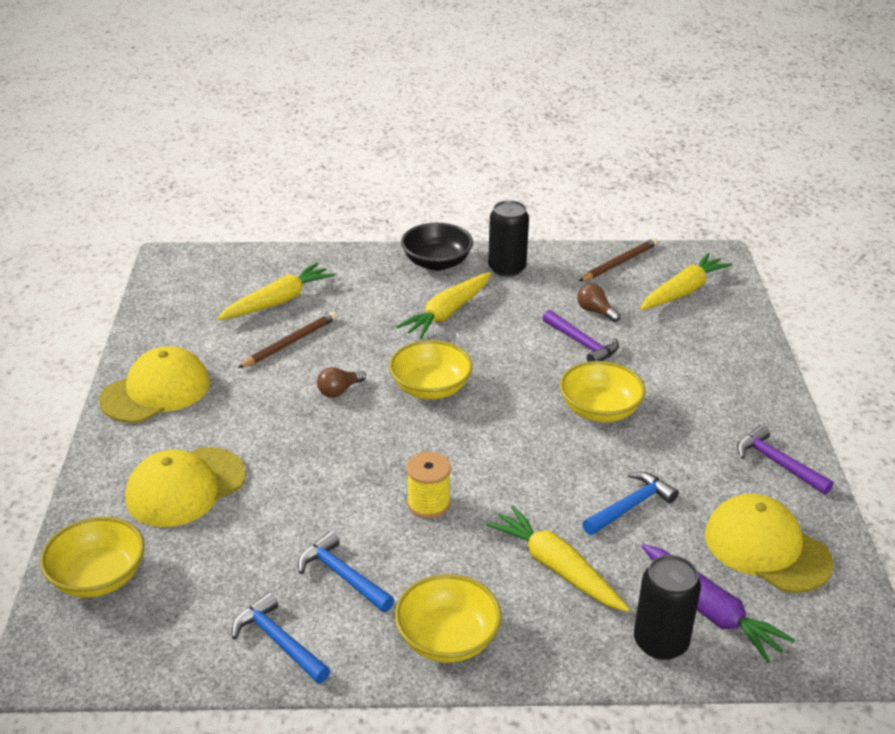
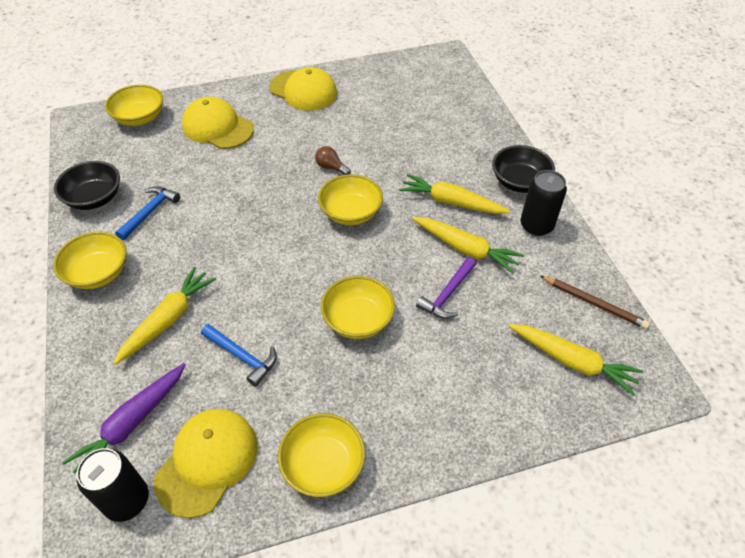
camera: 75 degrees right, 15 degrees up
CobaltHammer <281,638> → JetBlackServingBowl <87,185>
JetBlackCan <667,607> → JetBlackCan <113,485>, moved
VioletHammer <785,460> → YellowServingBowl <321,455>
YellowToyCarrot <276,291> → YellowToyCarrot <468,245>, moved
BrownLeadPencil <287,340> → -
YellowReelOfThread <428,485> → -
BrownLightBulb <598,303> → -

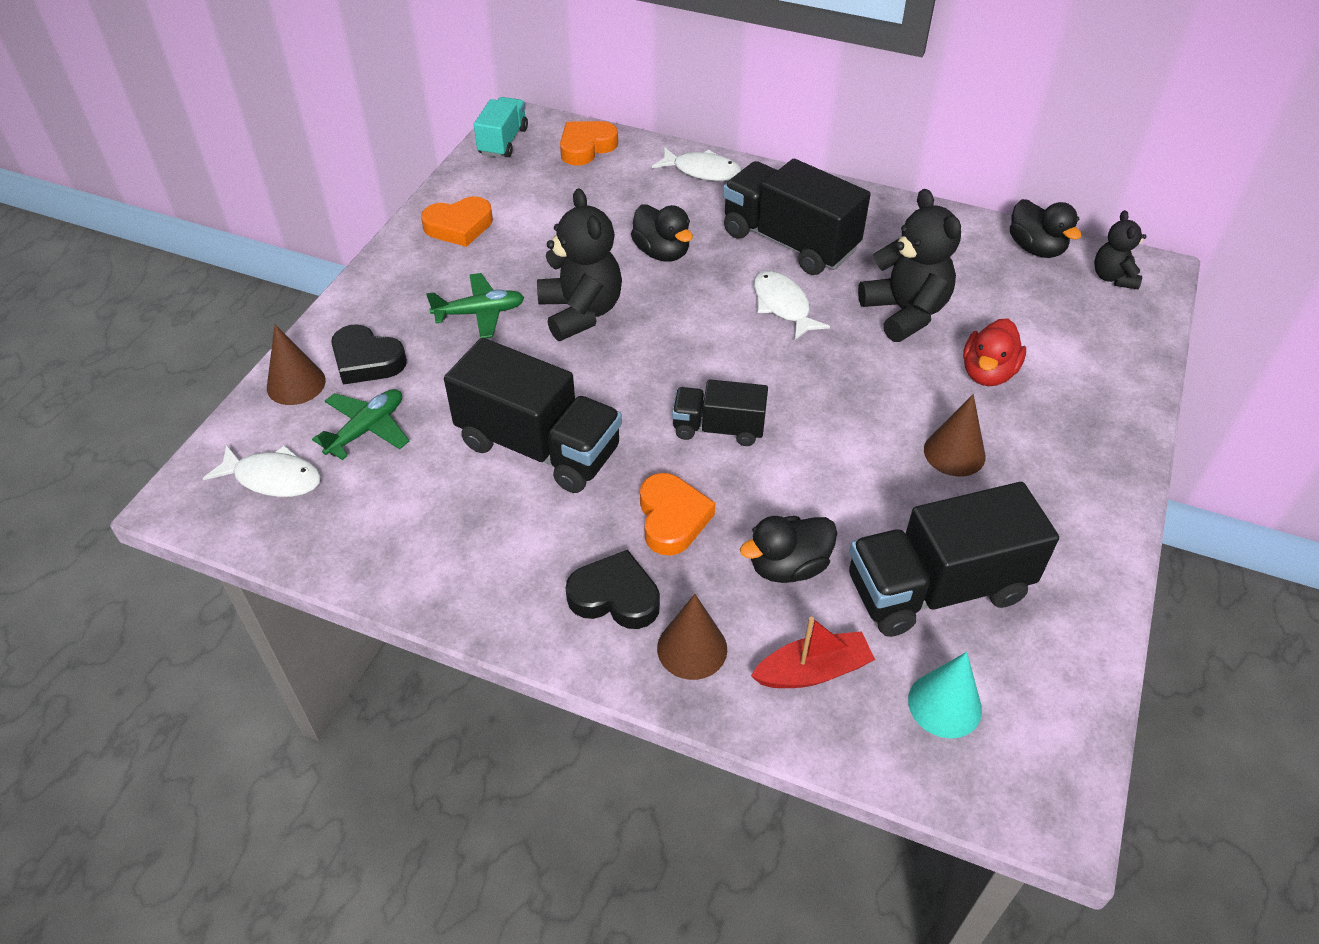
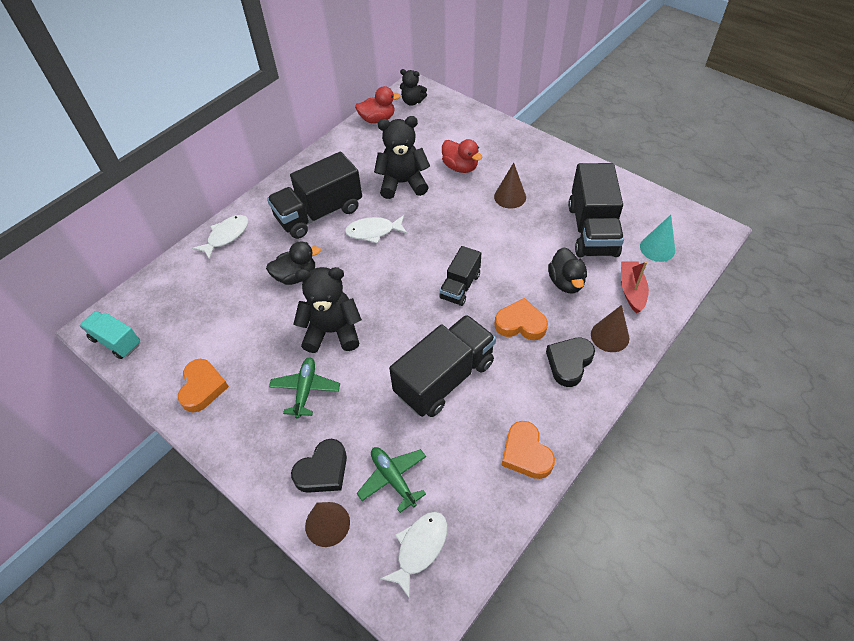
camera: 70 degrees left, 5 degrees up
JetBlackRubberDuck <1045,228> → CrimsonRubberDuck <378,104>
BrightOrangeHeartShape <589,143> → BrightOrangeHeartShape <528,450>, moved

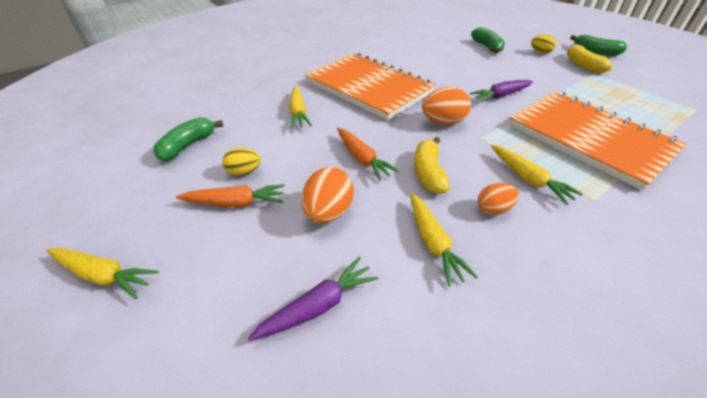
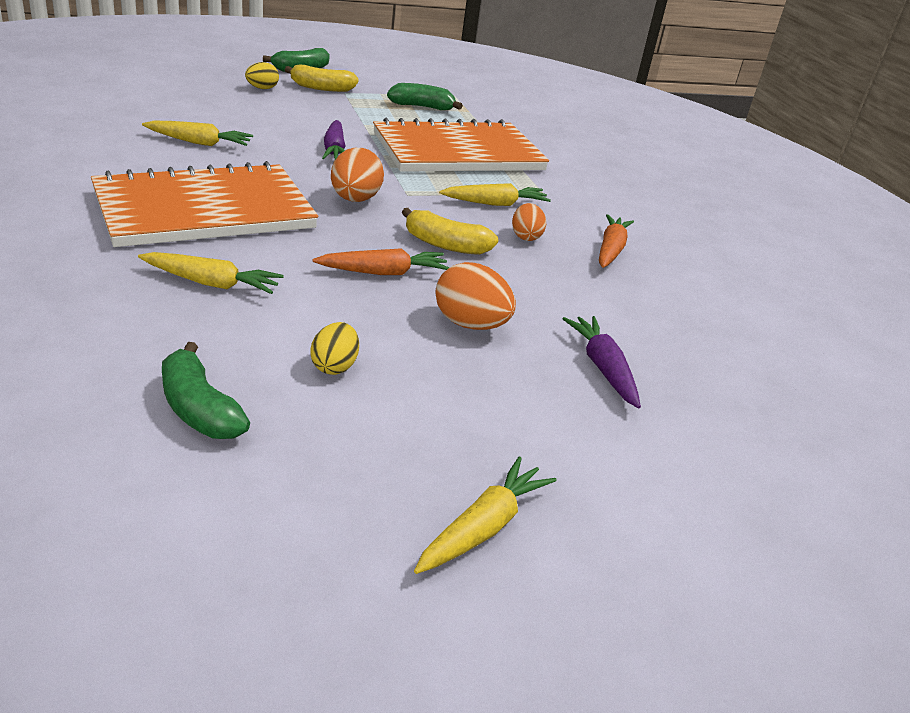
camera: 75 degrees left, 10 degrees down
YellowToyCarrot <444,239> → YellowToyCarrot <197,133>, moved
LeafGreenBanana <488,40> → LeafGreenBanana <425,96>, moved
BrightOrangeToyCarrot <230,195> → BrightOrangeToyCarrot <616,241>, moved

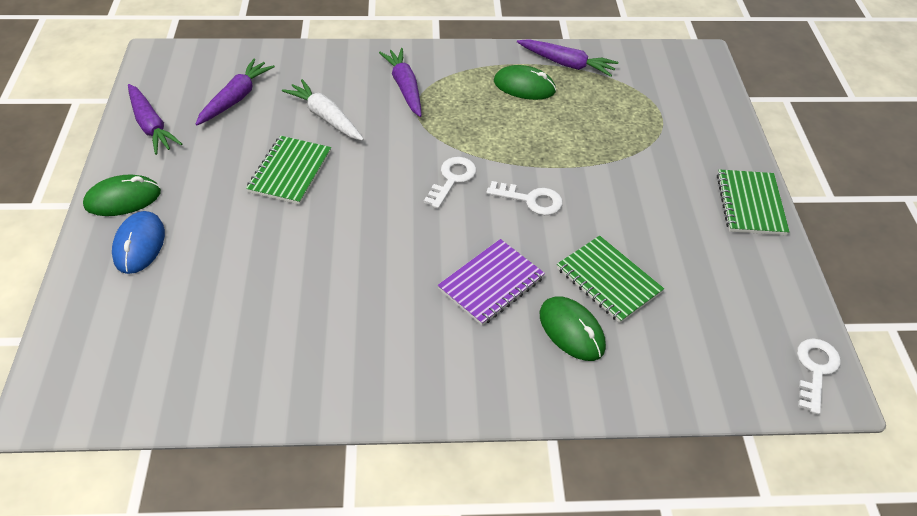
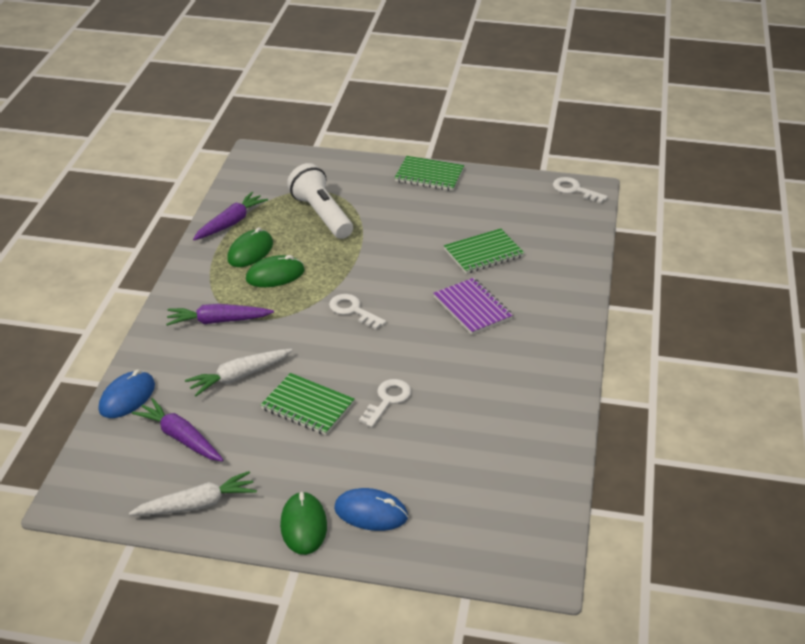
camera: 75 degrees left, 10 degrees down
- → CobaltMouse <127,393>
VioletToyCarrot <155,119> → WhiteToyCarrot <193,493>
LeafGreenMouse <573,328> → LeafGreenMouse <275,271>, moved
- → WhiteTorch <320,201>
WhiteDoorKey <524,198> → WhiteDoorKey <385,403>, moved

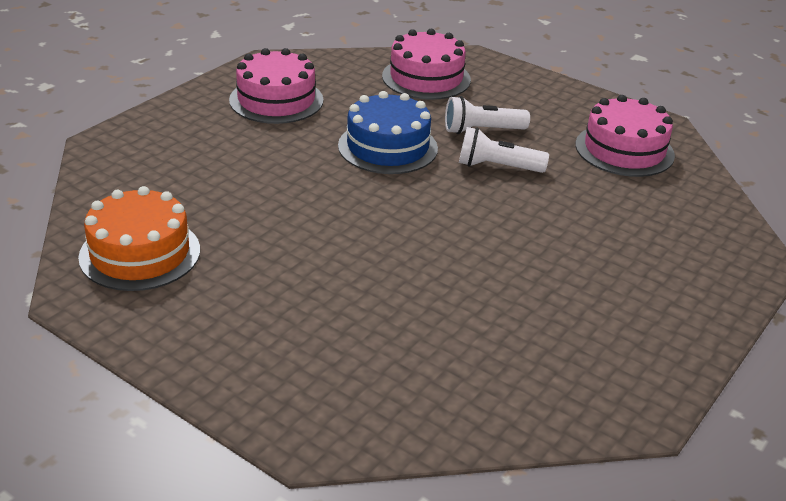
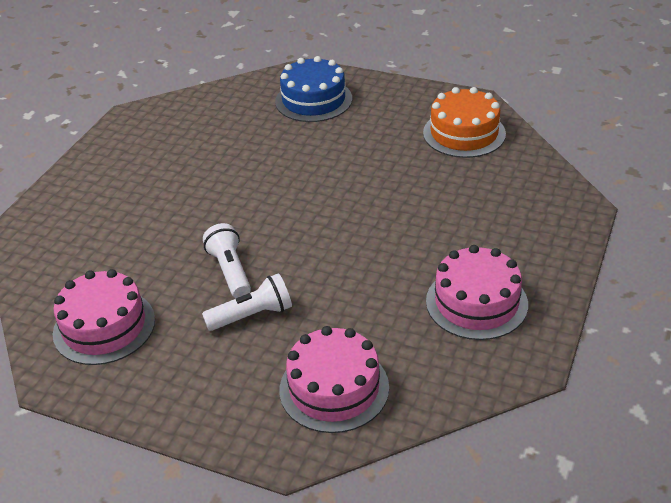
camera: 170 degrees right, 5 degrees up
WhiteTorch <504,150> → WhiteTorch <227,260>, 105 degrees counterclockwise
CobaltLayerCake <388,132> → CobaltLayerCake <313,89>, moved

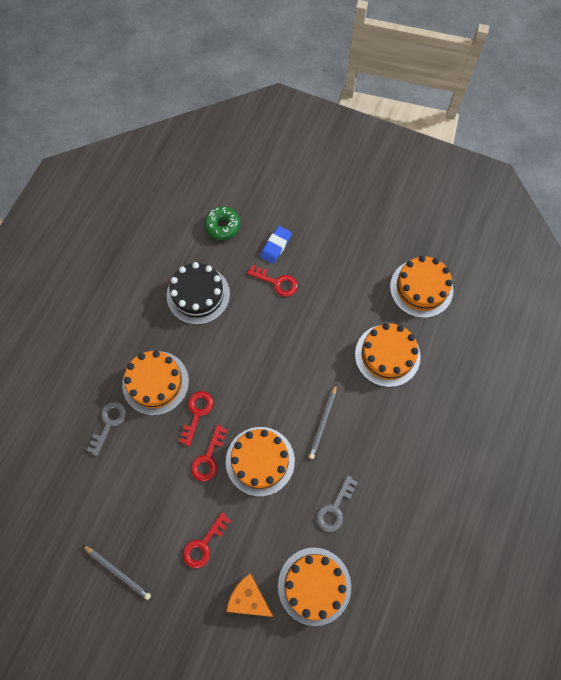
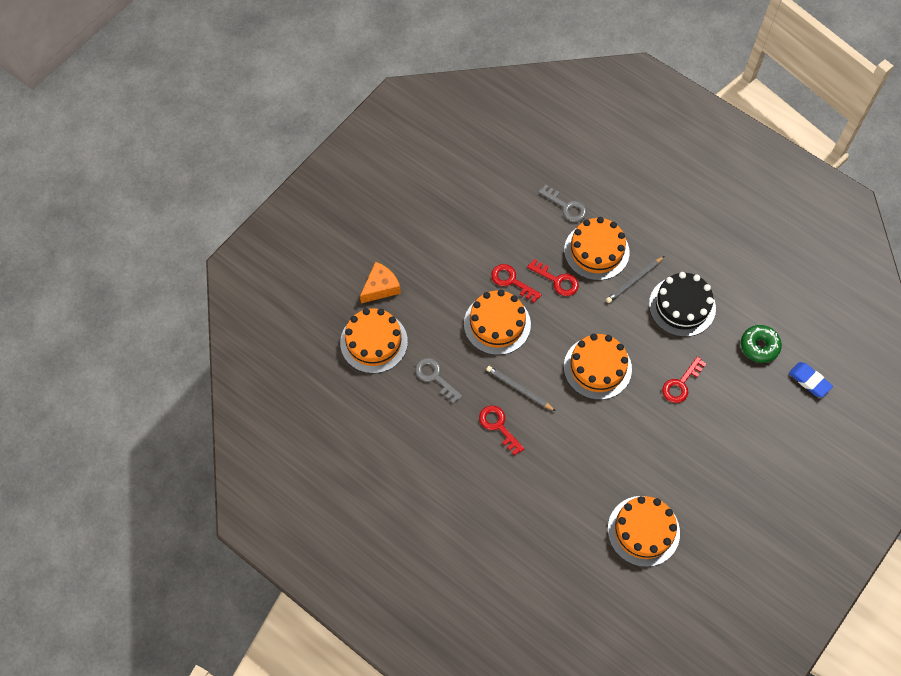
camera: 105 degrees right, 5 degrees down
CrimsonDoorKey <207,540> → CrimsonDoorKey <501,430>, moved
BrightOrangeLayerCake <388,355> → BrightOrangeLayerCake <598,367>, moved
AshGreyLeadPencil <117,572> → AshGreyLeadPencil <635,279>, moved
CobaltGumEraser <276,245> → CobaltGumEraser <811,379>, moved

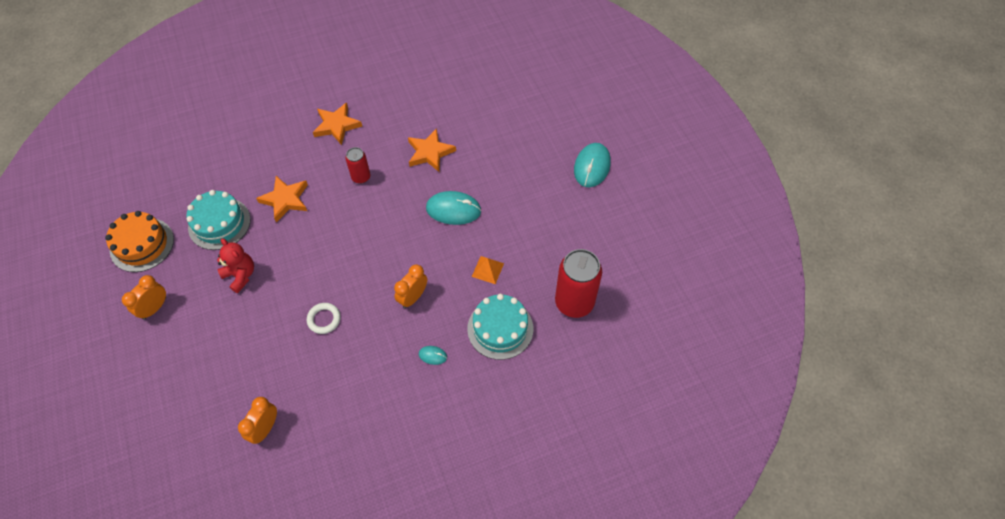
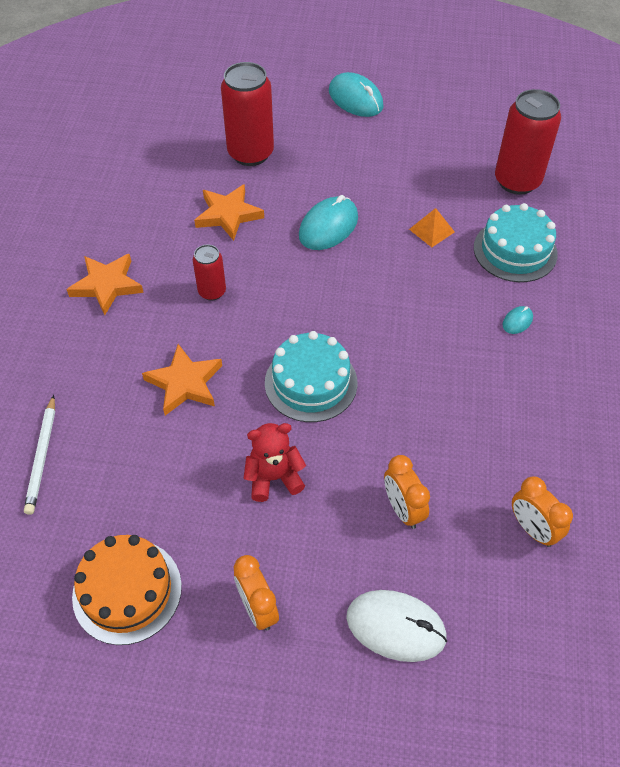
camera: 60 degrees left, 5 degrees down
- → WhiteLeadPencil <39,455>
- → CrimsonCan <247,114>
TealLayerCake <218,220> → TealLayerCake <311,376>, moved
- → WhiteMouse <396,626>
BrightOrangeAlarmClock <410,286> → BrightOrangeAlarmClock <407,492>, moved
WhiteHoop <323,318> → -

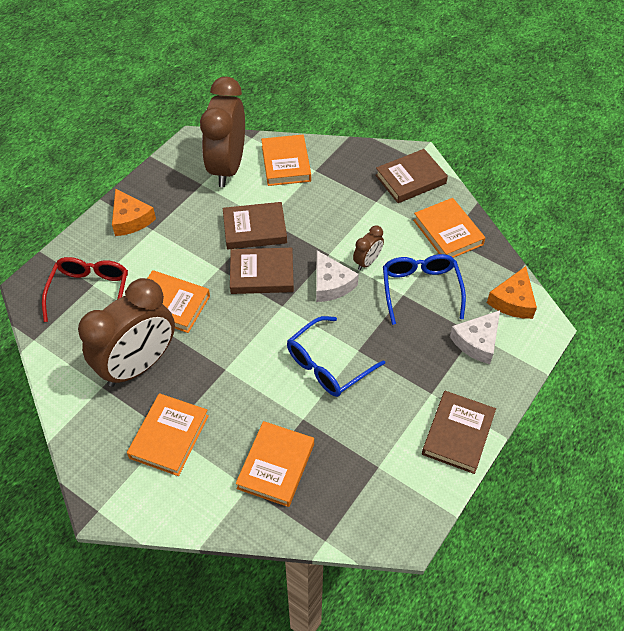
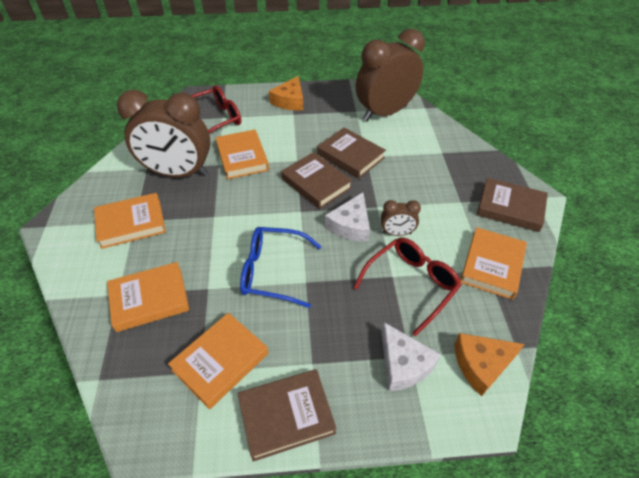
camera: 50 degrees right, 5 degrees down
BrightOrangeBook <286,160> → BrightOrangeBook <218,361>, moved
CobaltGlasses <424,289> → CrimsonGlasses <407,287>
WhiteCheese <475,337> → WhiteCheese <411,356>, 120 degrees counterclockwise

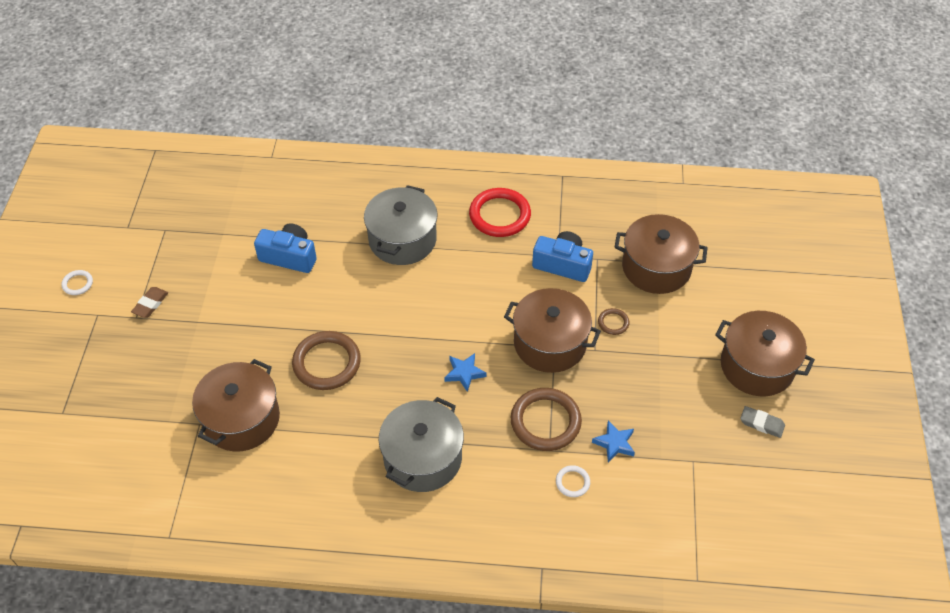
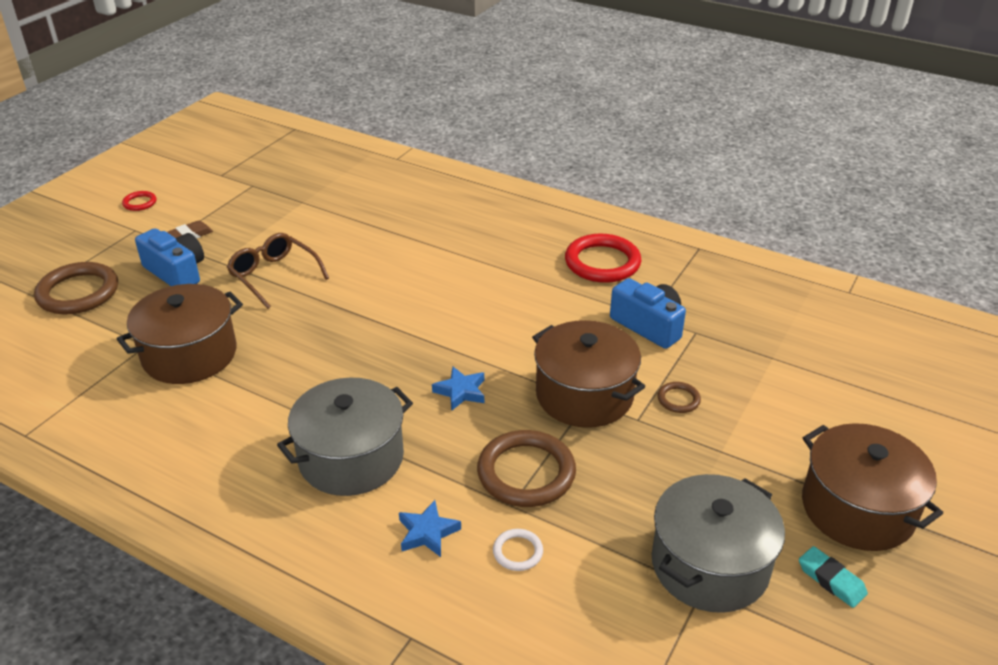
camera: 25 degrees right, 15 degrees down
BrownHoop <326,360> → BrownHoop <76,288>, moved
WhiteHoop <77,282> → CrimsonHoop <139,201>
CobaltPhotoCamera <285,248> → CobaltPhotoCamera <169,257>, moved
- → BrownGlasses <278,271>
CobaltStarShape <613,441> → CobaltStarShape <430,528>, moved
AshGreyStockpot <401,225> → AshGreyStockpot <718,543>, moved
AshGreyGumEraser <762,422> → TealGumEraser <833,577>
BrownStockpot <661,254> → -

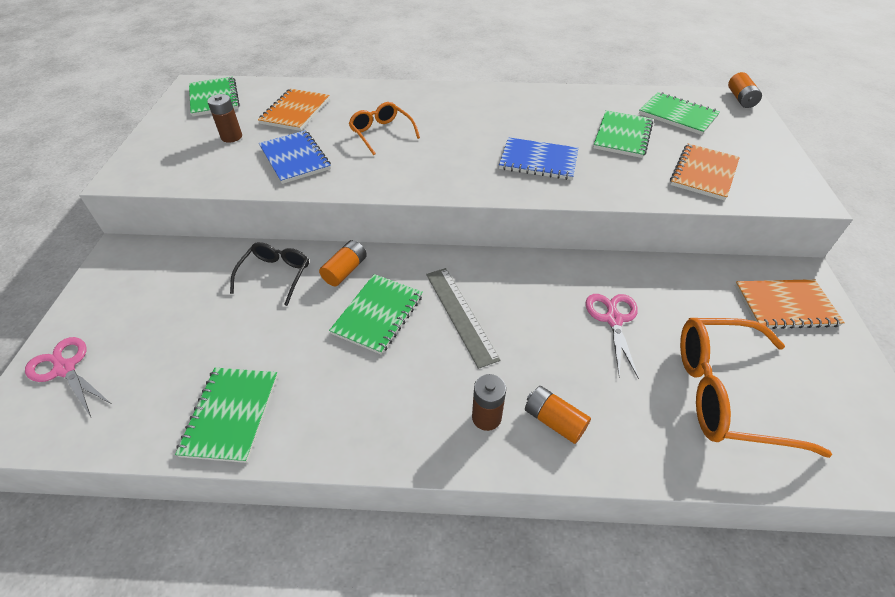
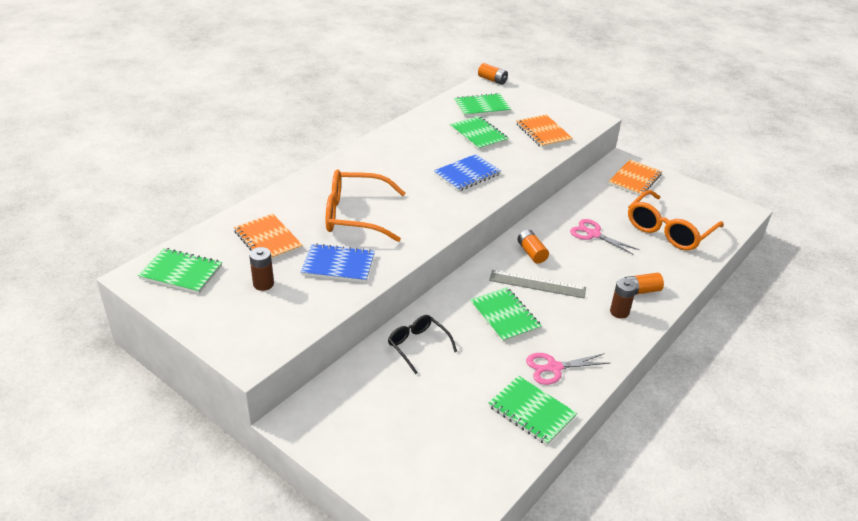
camera: 55 degrees left, 10 degrees down
BrightOrangeGlasses <384,128> → BrightOrangeGlasses <365,205>, x1.74
BrightOrangeBattery <343,263> → BrightOrangeBattery <533,247>, moved
RosyShears <67,377> → RosyShears <568,369>, moved

